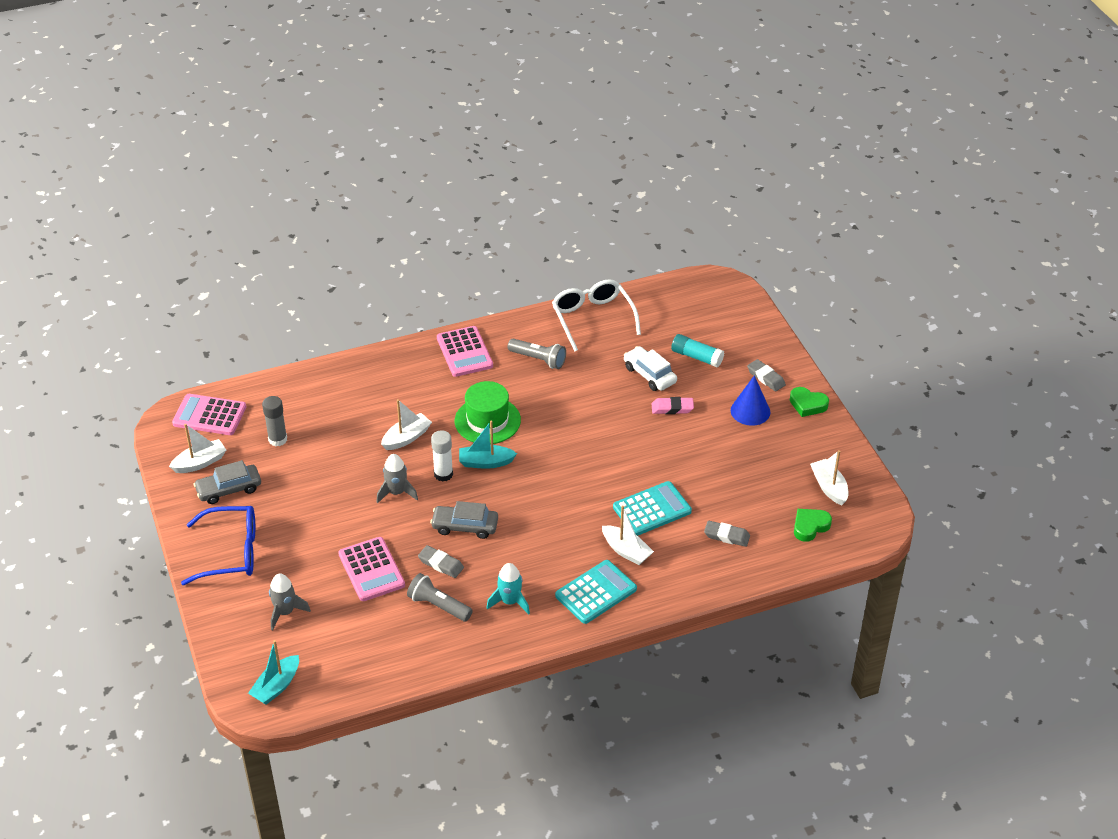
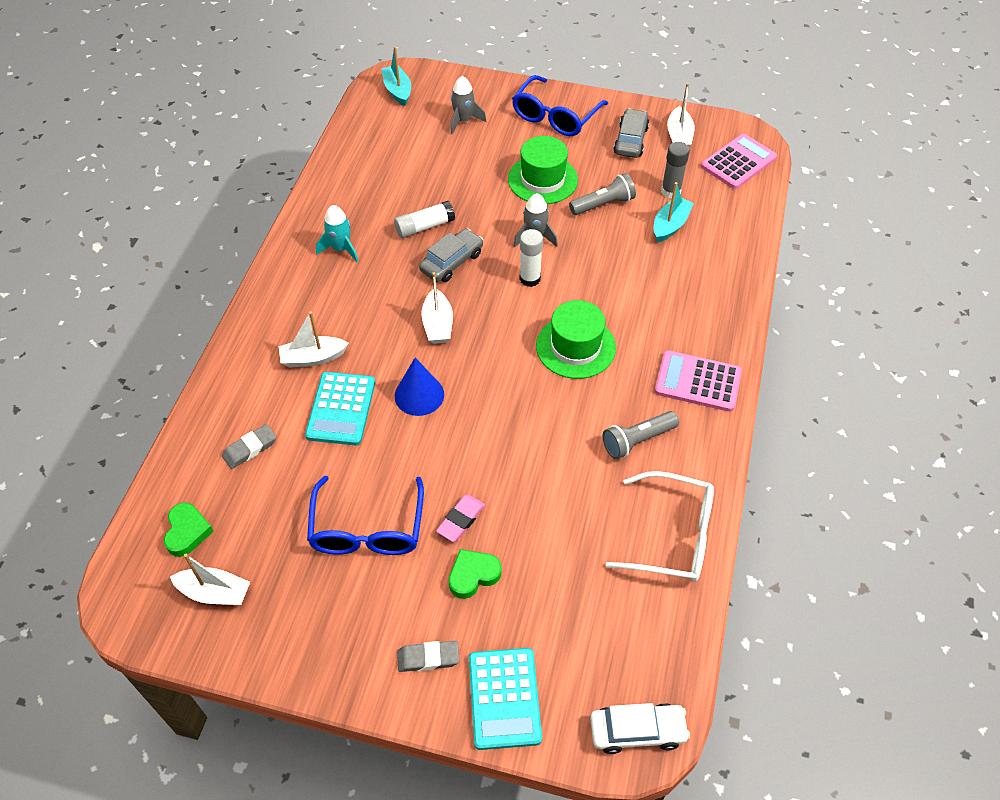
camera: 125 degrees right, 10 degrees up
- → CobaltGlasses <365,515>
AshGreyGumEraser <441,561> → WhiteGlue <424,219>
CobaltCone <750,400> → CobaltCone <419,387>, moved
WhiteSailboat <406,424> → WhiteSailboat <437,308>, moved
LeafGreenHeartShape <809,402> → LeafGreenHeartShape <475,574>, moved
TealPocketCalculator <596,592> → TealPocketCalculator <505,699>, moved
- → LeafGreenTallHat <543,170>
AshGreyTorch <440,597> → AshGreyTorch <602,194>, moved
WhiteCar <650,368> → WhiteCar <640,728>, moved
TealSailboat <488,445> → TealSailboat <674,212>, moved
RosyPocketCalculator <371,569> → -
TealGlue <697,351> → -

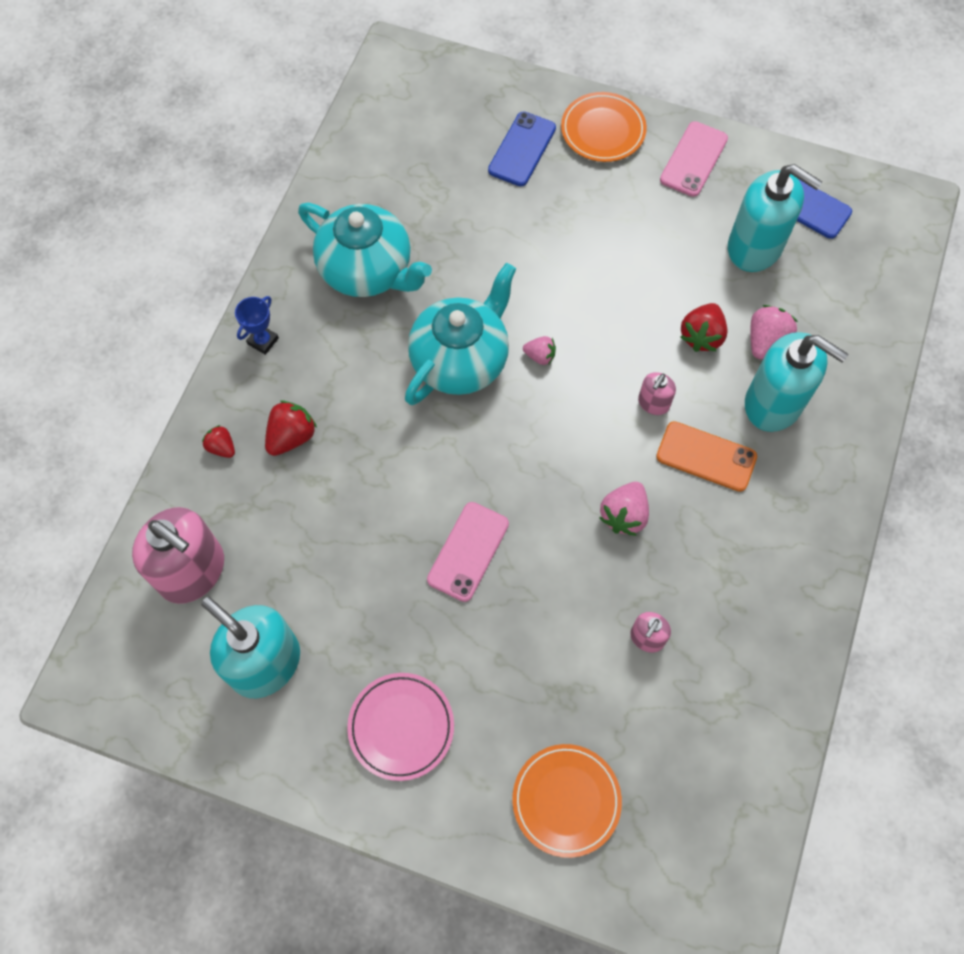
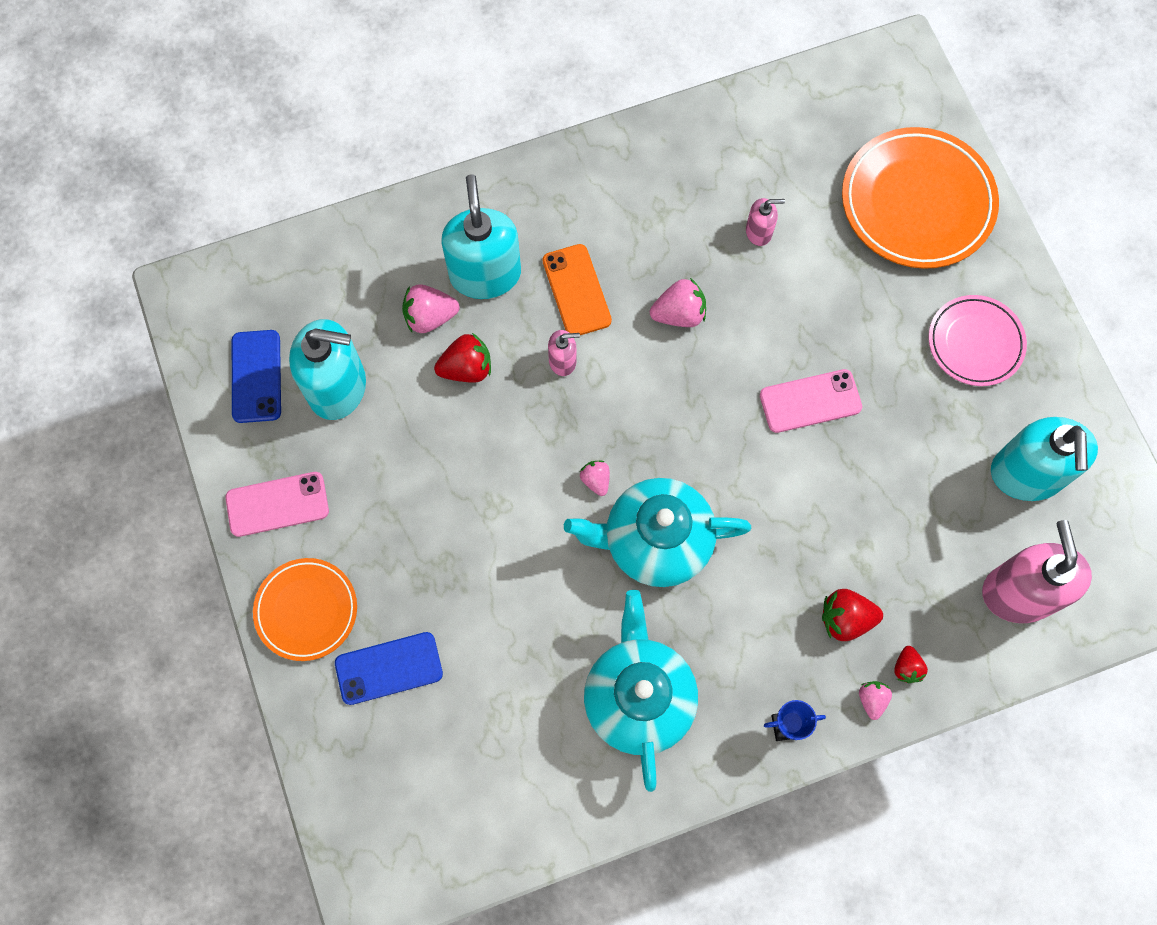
camera: 130 degrees left, 5 degrees up
TealSoapDispenser <775,218> → TealSoapDispenser <327,369>, 105 degrees clockwise
BrightOrangeFlatDish <567,801> → BrightOrangeFlatDish <920,198>, x1.65
- → RosyStrawberry <875,700>

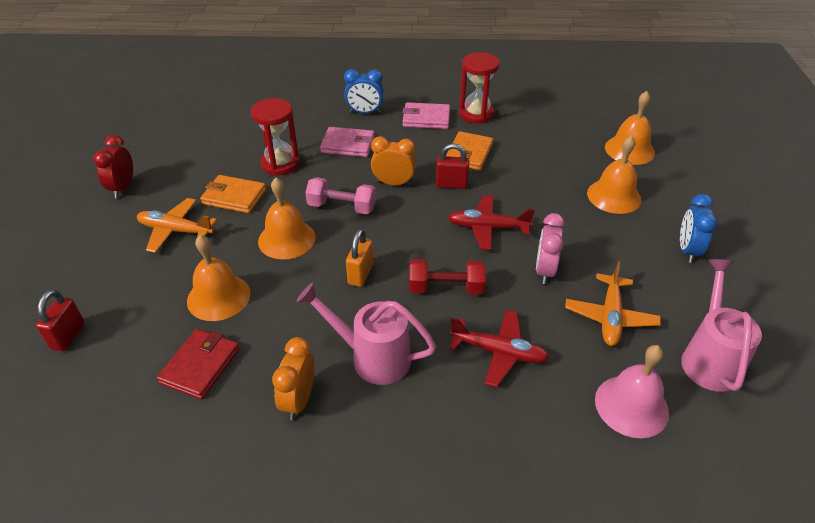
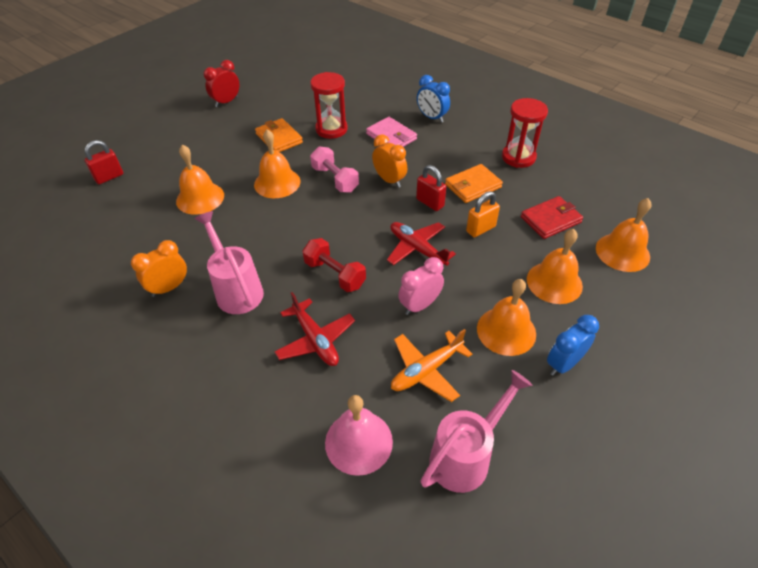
camera: 40 degrees right, 5 degrees up
BrightOrangePadlock <359,258> → BrightOrangePadlock <483,214>, moved
- → BrightOrangeBell <506,317>
CrimsonBillfold <198,364> → CrimsonBillfold <552,217>, moved
BrightOrangePlane <177,225> → -
RosyBillfold <426,115> → -

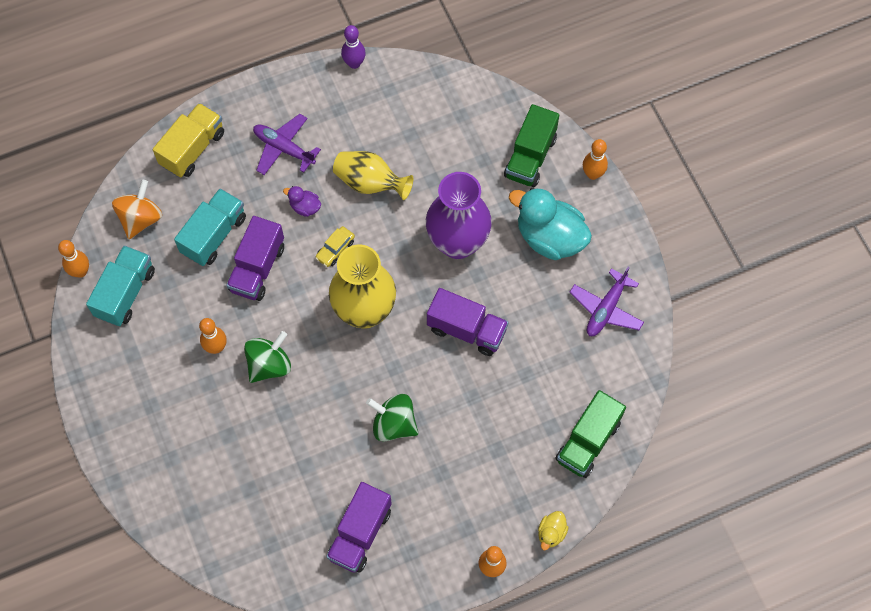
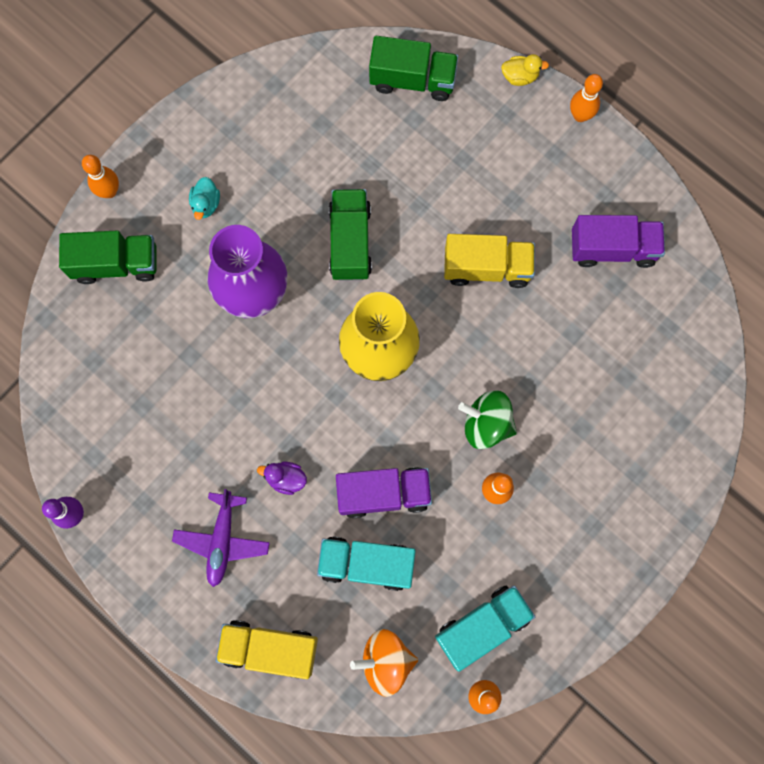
camera: 115 degrees left, 10 degrees up
TealRubberDuck <550,224> → TealRubberDuck <204,198>, x0.45
VioletRubberDuck <302,201> → VioletRubberDuck <282,478>, 105 degrees clockwise
VioletTruck <468,322> → LeafGreenTruck <350,235>
TealTruck <120,285> → TealTruck <485,629>, 150 degrees clockwise
LeafGreenSpinningTop <392,418> → YellowTruck <489,261>
YellowCar <335,246> → -
YellowVase <373,175> → -
VioletPlane <607,301> → -

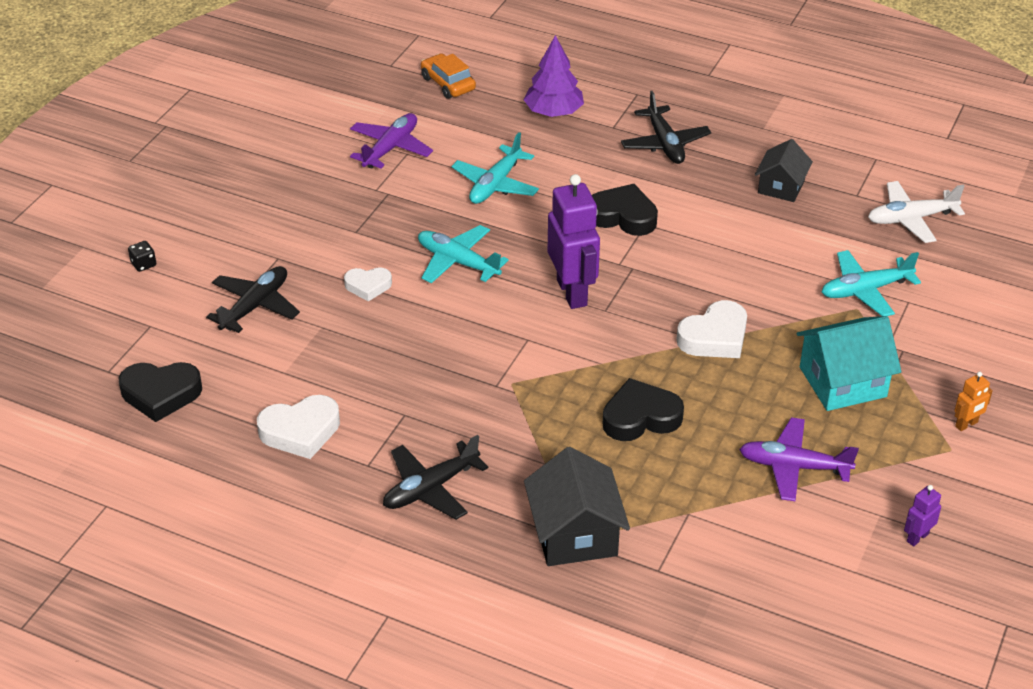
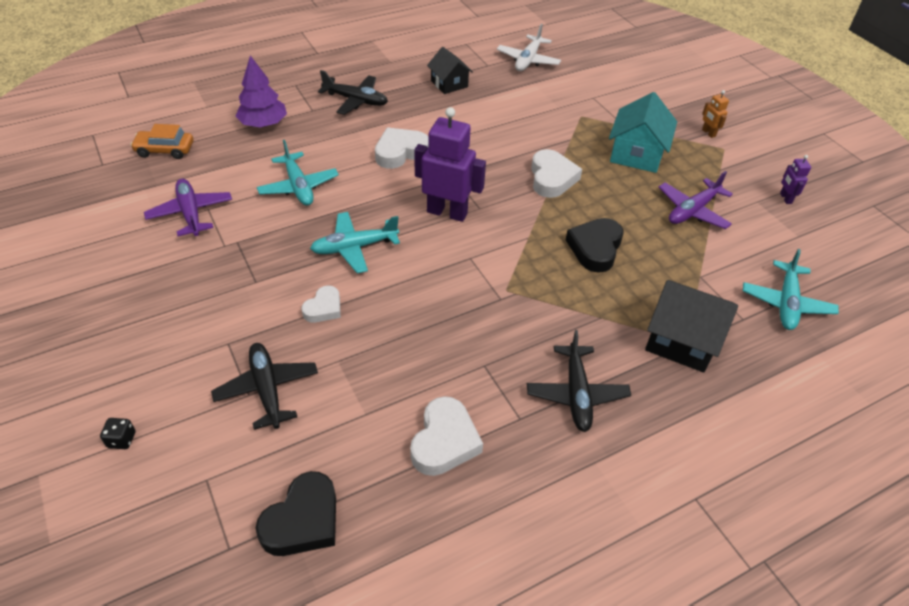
camera: 55 degrees left, 5 degrees up
JetBlackHeartShape <625,210> → WhiteHeartShape <402,148>
BrightOrangeRobotFigure <974,401> → BrightOrangeRobotFigure <715,114>, 150 degrees clockwise
TealPlane <871,283> → TealPlane <791,289>, moved

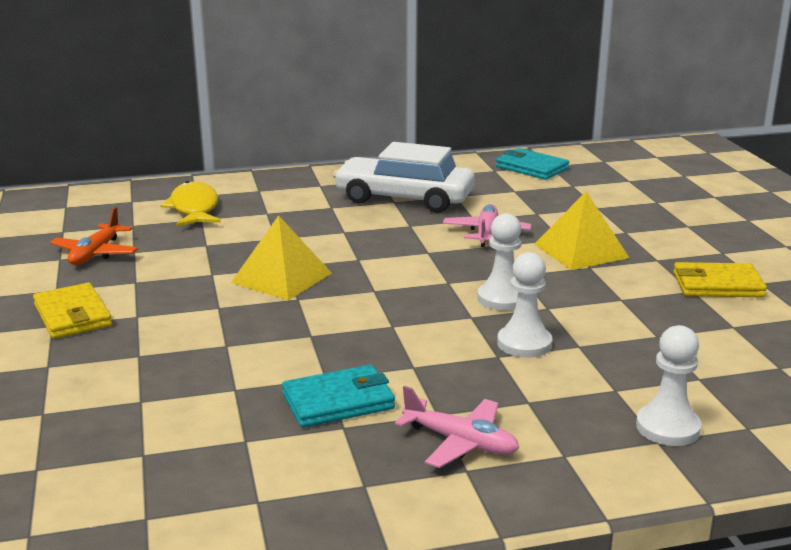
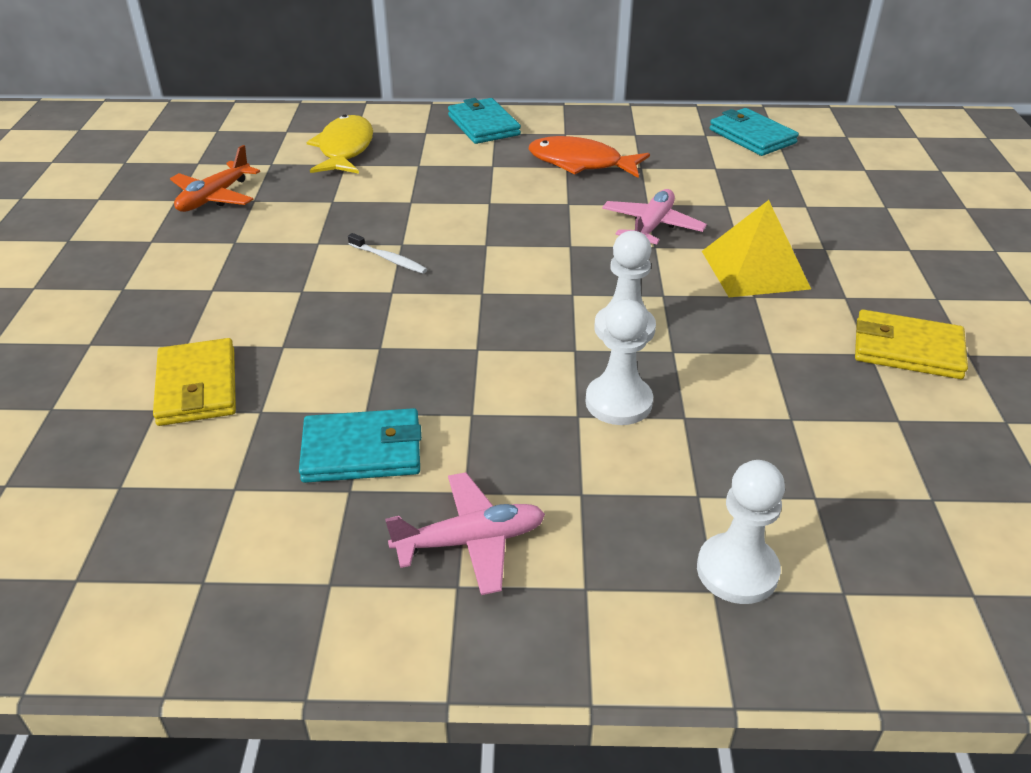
camera: 15 degrees right, 15 degrees up
YellowBillfold <72,311> → YellowBillfold <194,382>, moved
YellowPyramidShape <281,257> → WhiteToothbrush <387,253>
RosyPlane <457,427> → RosyPlane <465,533>, 60 degrees counterclockwise
- → TealBillfold <484,121>
WhiteCar <404,177> → BrightOrangeToyFish <589,157>

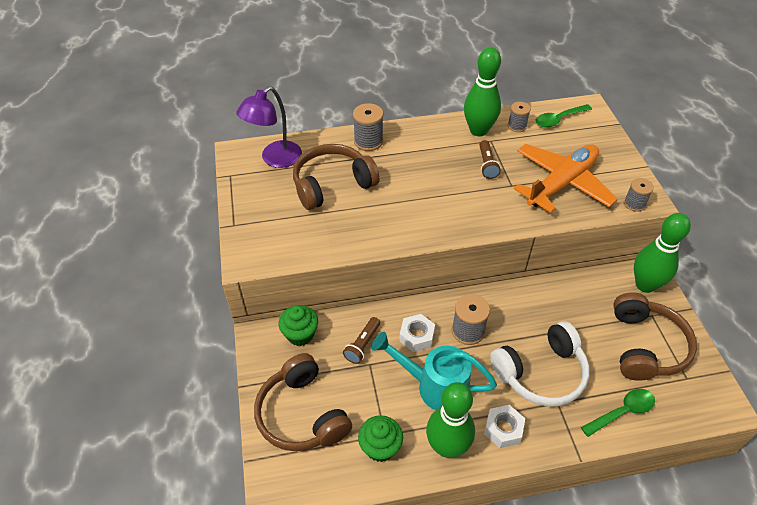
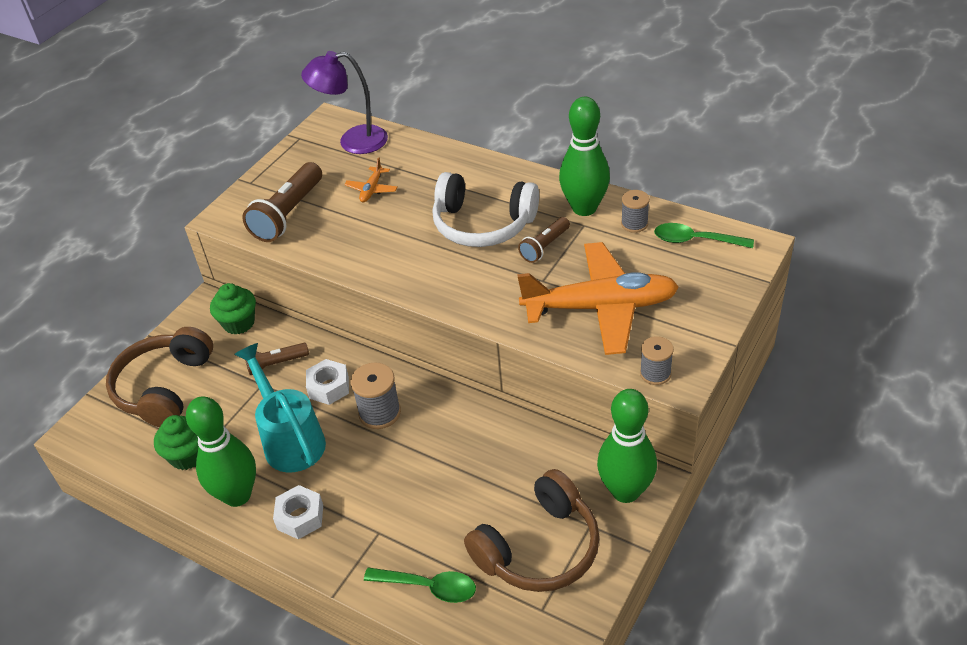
camera: 45 degrees right, 5 degrees down
- → BrownTorch <282,202>
BrownHeadset <336,177> → BrightOrangePlane <371,179>
WhiteHeadset <540,364> → WhiteHeadset <485,209>, moved
AshGreyReelOfThread <368,127> → -

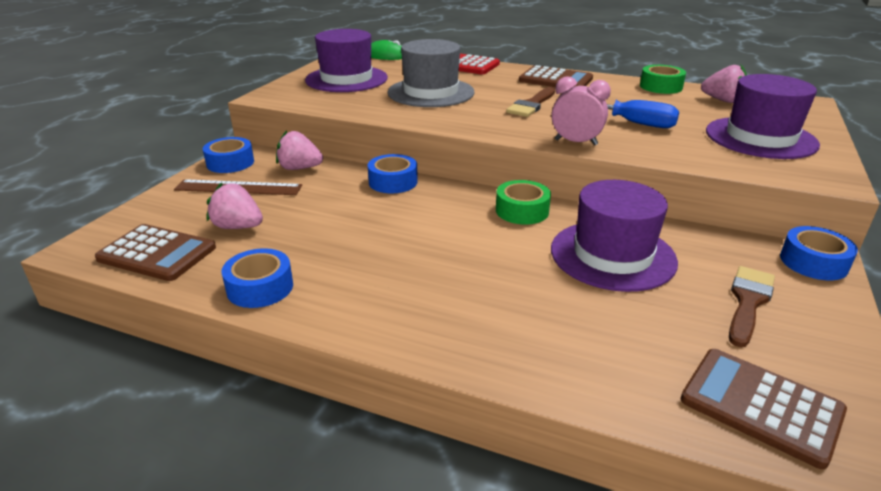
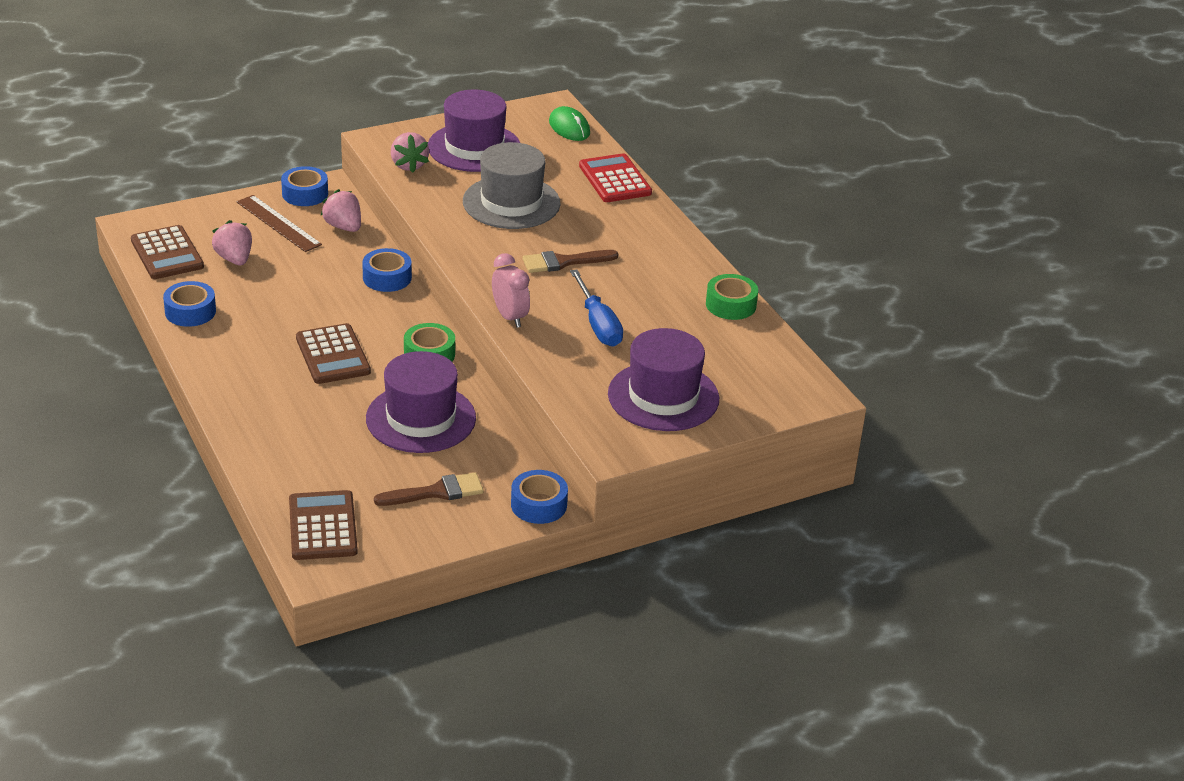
camera: 40 degrees right, 5 degrees up
BrownPocketCalculator <556,76> → BrownPocketCalculator <333,353>, moved
RosyStrawberry <724,84> → RosyStrawberry <410,152>, moved

